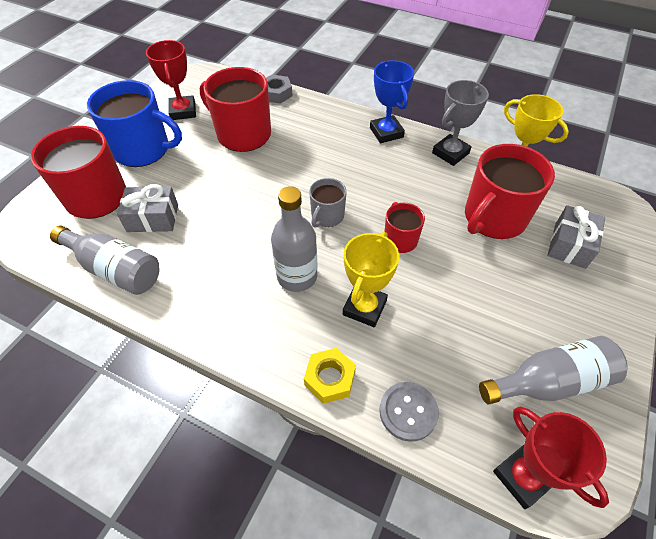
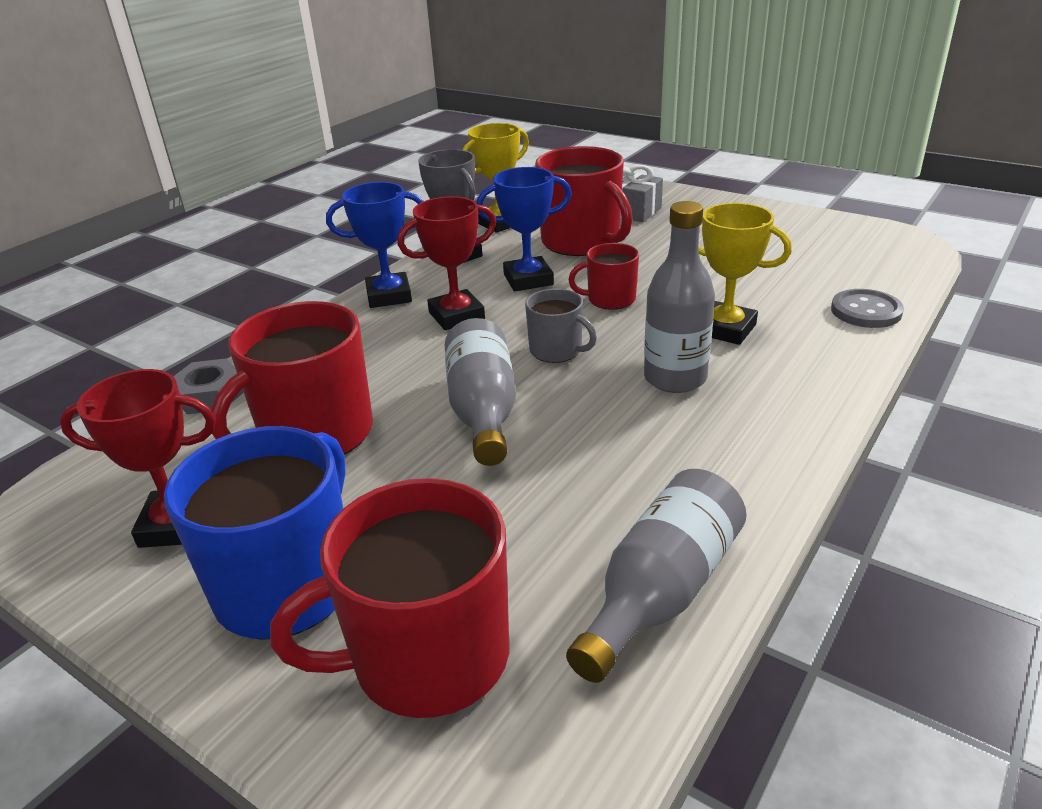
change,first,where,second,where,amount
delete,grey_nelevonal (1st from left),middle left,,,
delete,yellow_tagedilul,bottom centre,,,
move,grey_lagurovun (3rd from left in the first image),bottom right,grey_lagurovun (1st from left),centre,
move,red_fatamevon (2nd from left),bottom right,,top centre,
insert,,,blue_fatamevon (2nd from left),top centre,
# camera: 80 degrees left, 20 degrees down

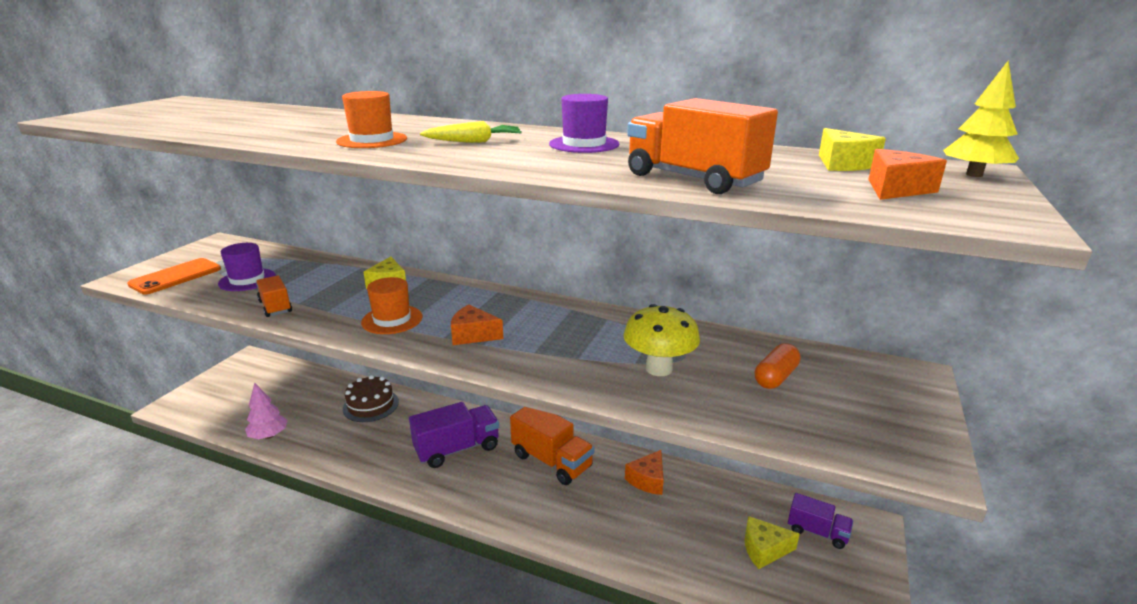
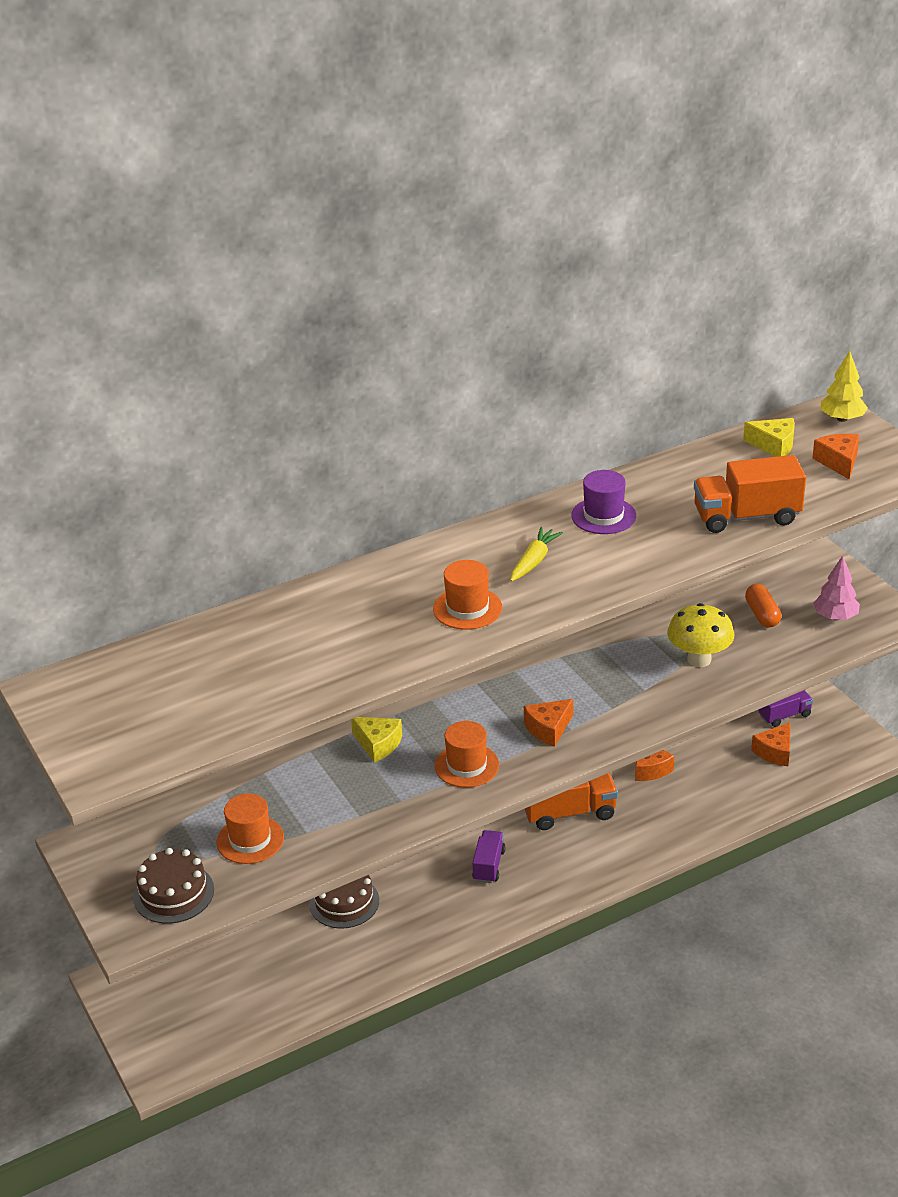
change,first,where,second,where,amount
replace,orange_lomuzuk,middle left,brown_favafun (1st from left),bottom left,
recolor,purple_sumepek (1st from left),middle left,orange_sumepek (1st from left),bottom left,
move,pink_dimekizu,bottom left,,middle right,
delete,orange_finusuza (1st from left),middle left,,,
resize,purple_finusuza (1st from left),bottom centre,,bottom centre,x0.60
recolor,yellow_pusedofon (2nd from left),bottom right,orange_pusedofon (3rd from left),middle right,
# camera: 50 degrees left, 10 degrees up

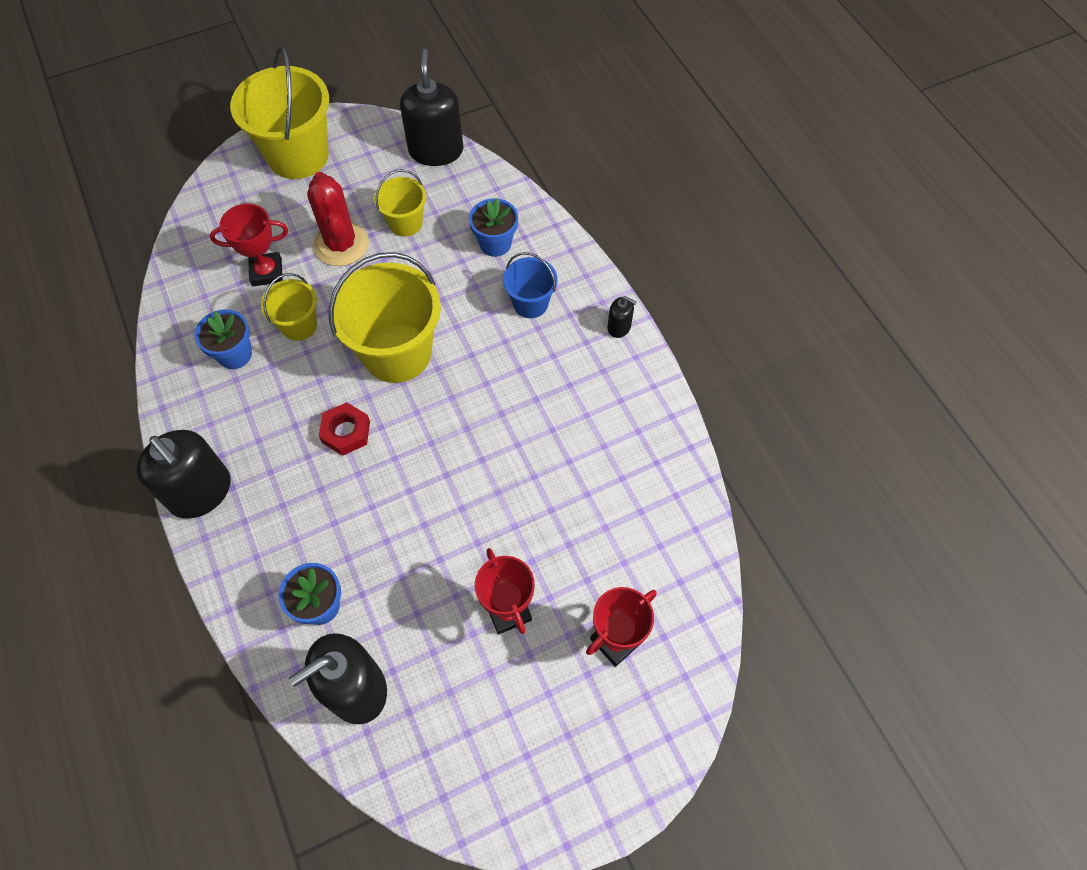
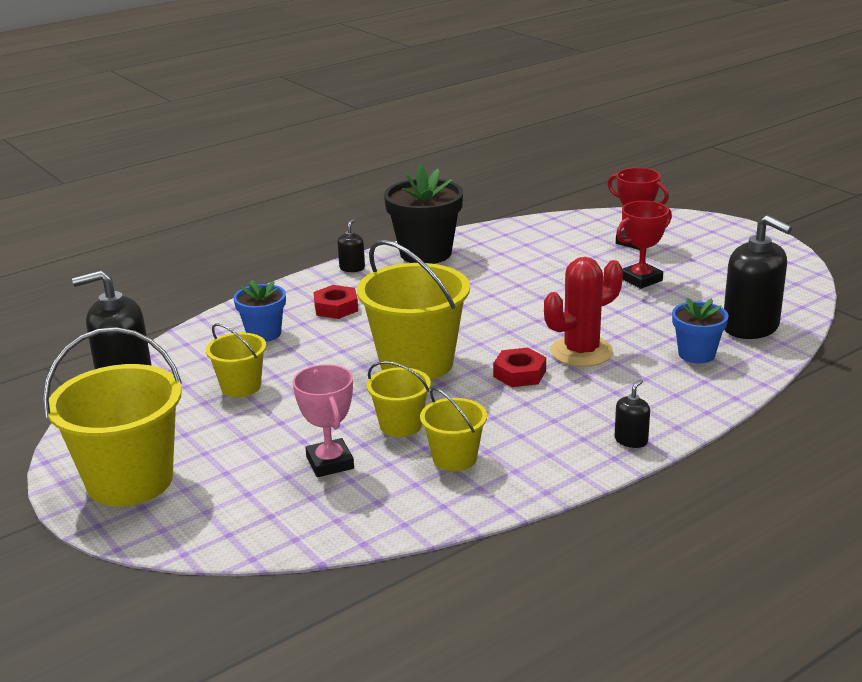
change,first,where,second,where,amount
resize,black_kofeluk (1st from left in the first image),middle left,black_kofeluk (3rd from left),middle right,x0.46
replace,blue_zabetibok (1st from left),middle left,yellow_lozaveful (5th from left),centre,
recolor,red_fatamevon (1st from left),top left,pink_fatamevon,centre,
move,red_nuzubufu,top left,,middle right,
replace,blue_lozaveful,top centre,red_tagedilul (1st from left),centre,
insert,,,black_zabetibok,top centre,
# camera: 100 degrees left, 35 degrees down

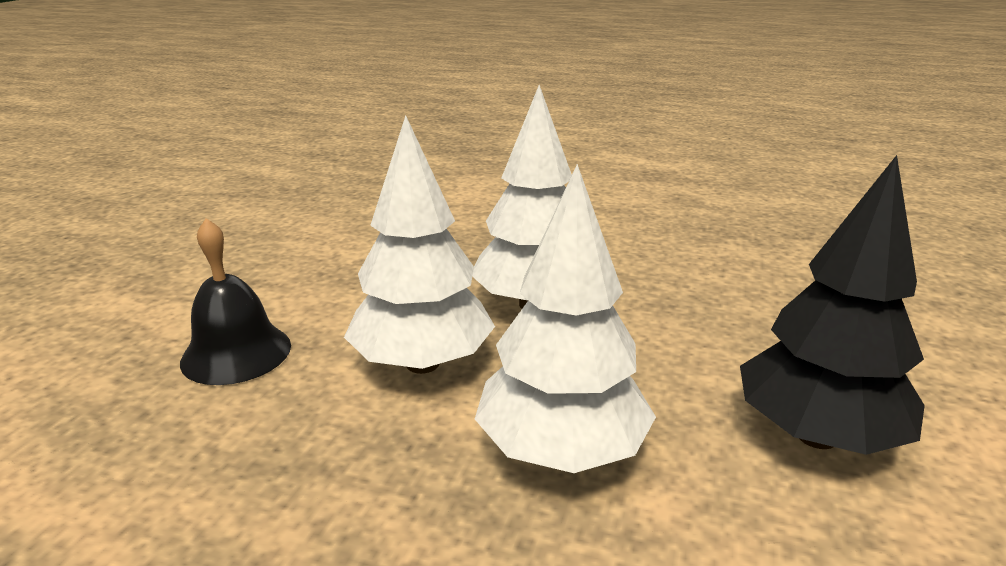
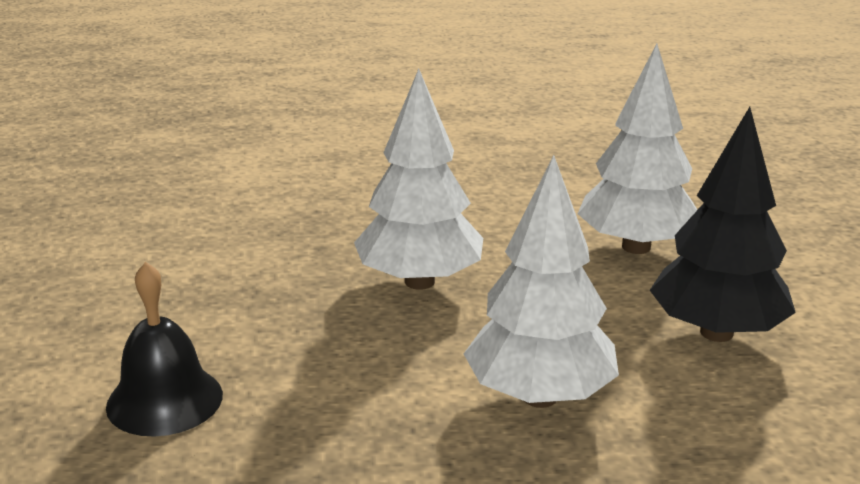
change,first,where,second,where,amount
move,white_dimekizu (1st from left in the first image),centre,white_dimekizu (3rd from left),top right,
# camera: 25 degrees left, 0 degrees up

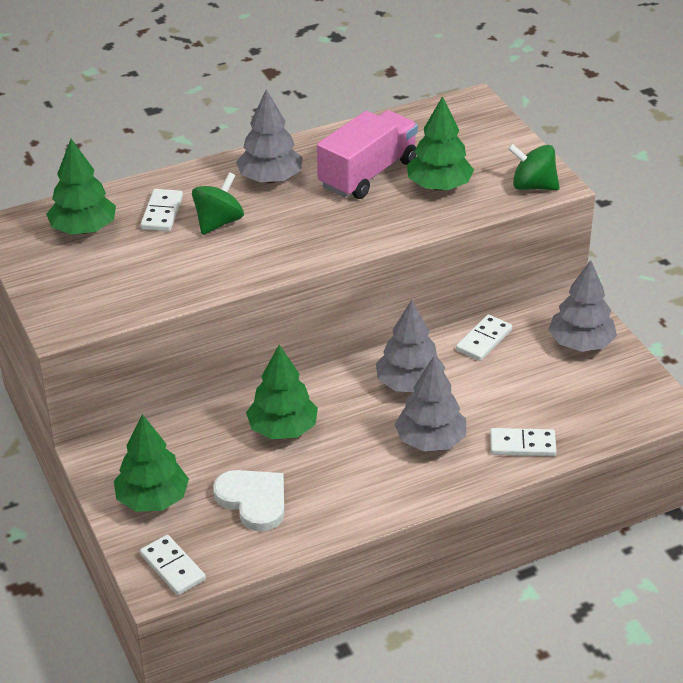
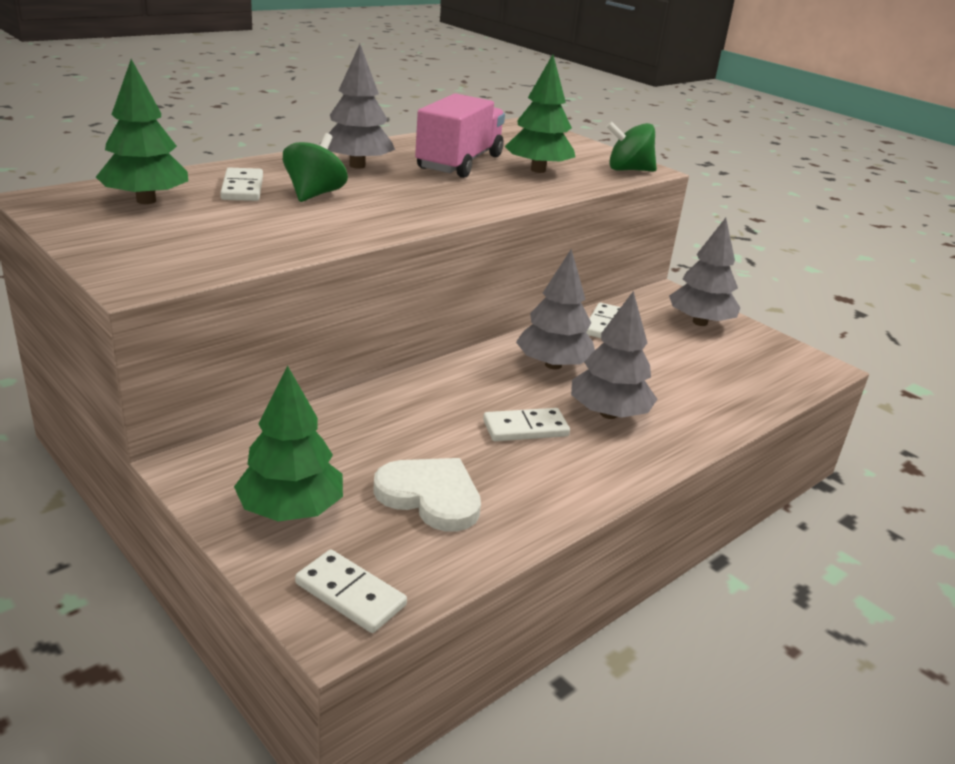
change,first,where,second,where,amount
delete,green_dimekizu (3rd from left),centre,,,
move,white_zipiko (4th from left in the first image),middle right,white_zipiko (3rd from left),centre,
# camera: 20 degrees left, 10 degrees down

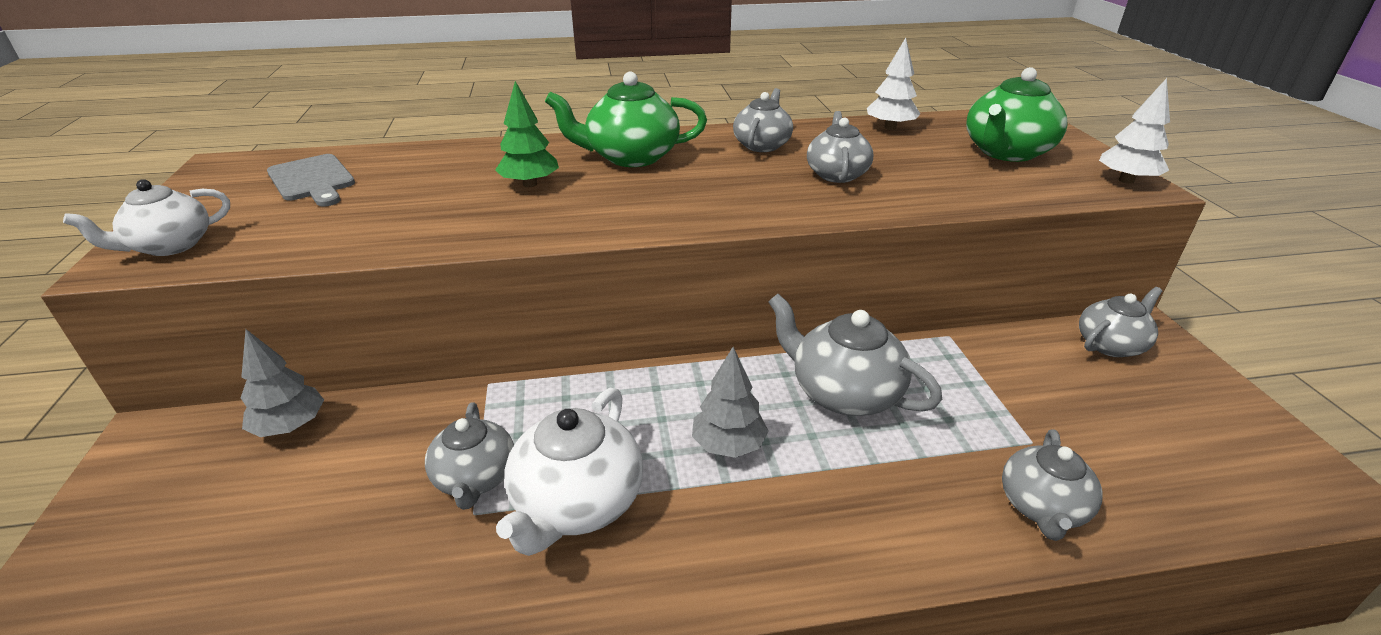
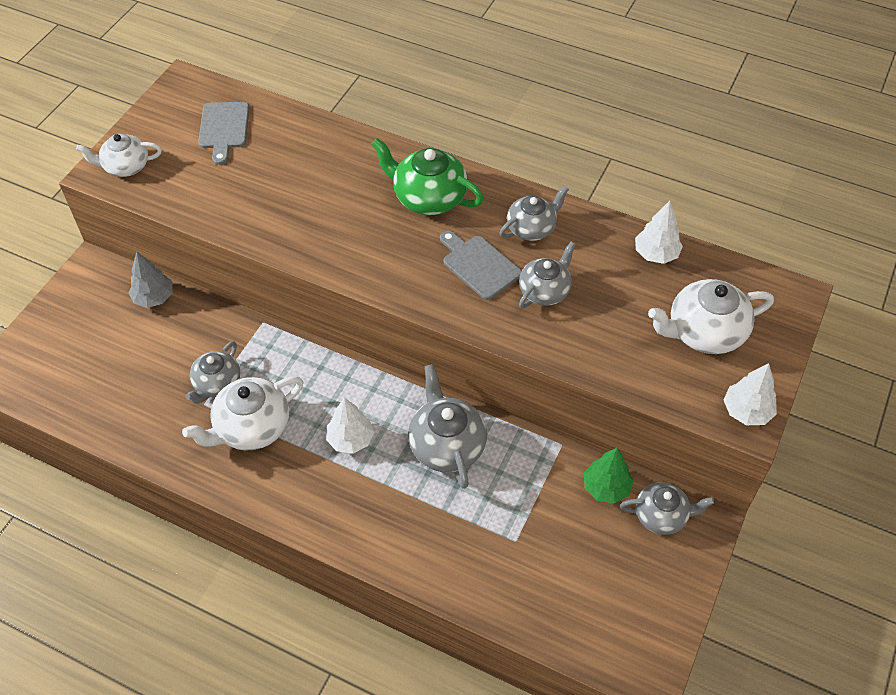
change,first,where,second,where,amount
move,green_dimekizu,top centre,,bottom right,
recolor,grey_dimekizu (2nd from left),centre,white_dimekizu (1st from left),centre,
recolor,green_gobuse (2nd from left),top right,white_gobuse (3rd from left),middle right,
delete,grey_gobuse (5th from left),bottom right,,,
insert,,,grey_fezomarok (2nd from left),centre,
# camera: 35 degrees right, 20 degrees up

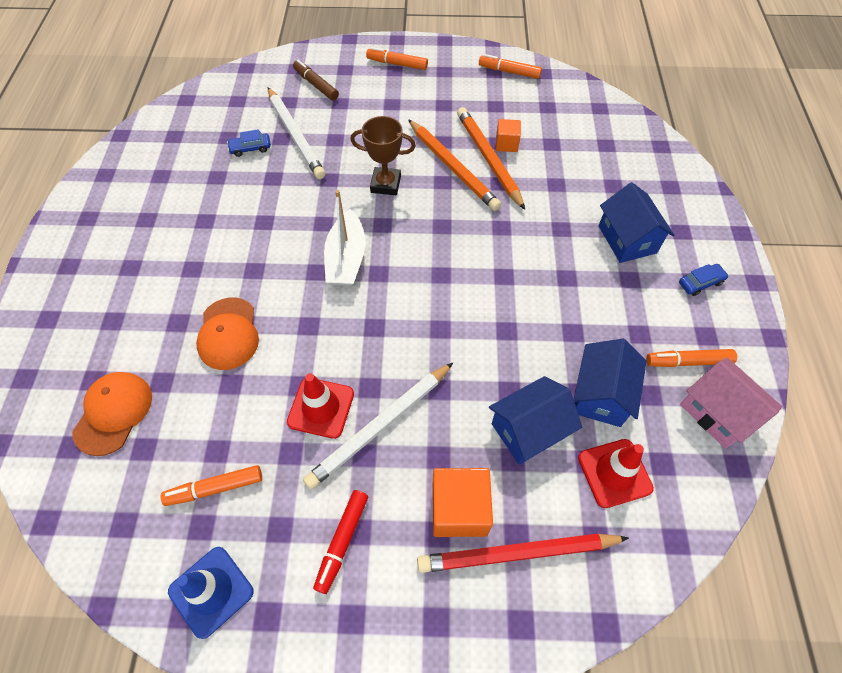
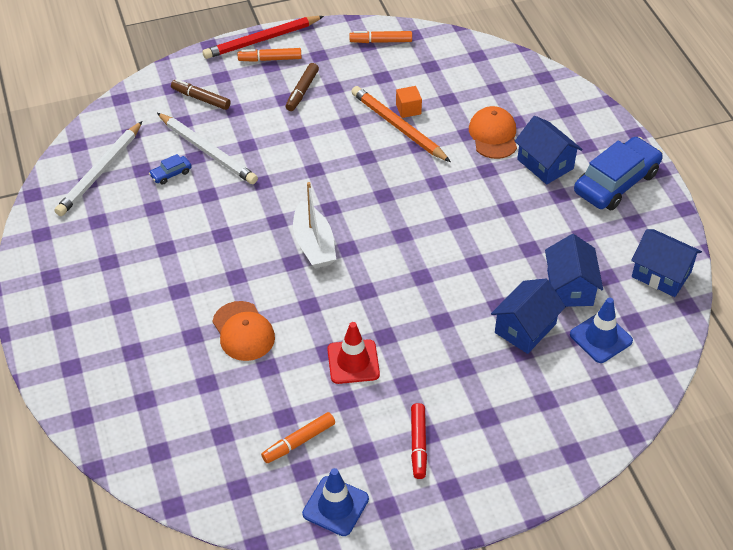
change,first,where,second,where,amount
move,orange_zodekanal (1st from left in the first image),middle left,orange_zodekanal (2nd from left),top right,
move,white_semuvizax (2nd from left in the first image),centre,white_semuvizax (1st from left),top left,
delete,brown_fatamevon,top centre,,,
delete,orange_semuvizax (1st from left),top centre,,,
move,red_semuvizax,bottom centre,,top centre,
delete,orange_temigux (1st from left),bottom centre,,,
recolor,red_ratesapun (2nd from left),bottom right,blue_ratesapun (2nd from left),middle right,
delete,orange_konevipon (4th from left),middle right,,,
resize,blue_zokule (2nd from left),middle right,,top right,x2.39
recolor,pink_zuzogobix,middle right,blue_zuzogobix (4th from left),middle right,
insert,,,brown_konevipon (2nd from left),top centre,
# camera: 20 degrees left, 10 degrees down

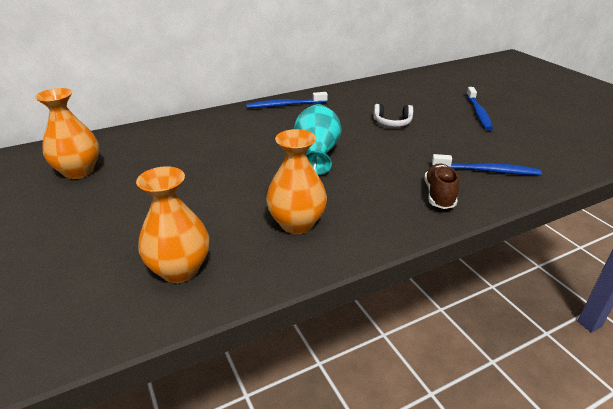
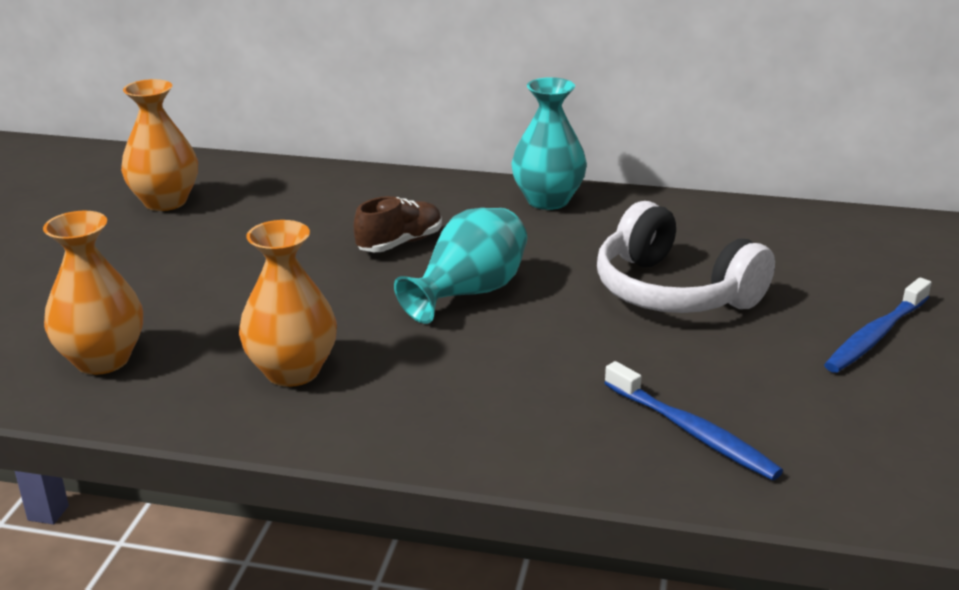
change,first,where,second,where,amount
replace,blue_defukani (1st from left),top centre,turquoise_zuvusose (2nd from left),top centre,
resize,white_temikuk,top centre,,middle right,x1.99
move,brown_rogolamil,middle right,,centre,
# camera: 40 degrees right, 5 degrees down

